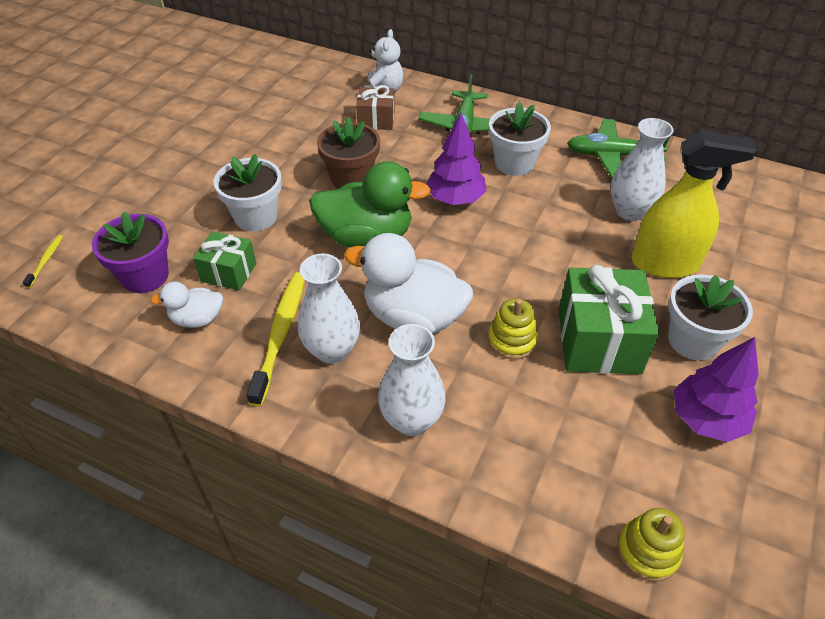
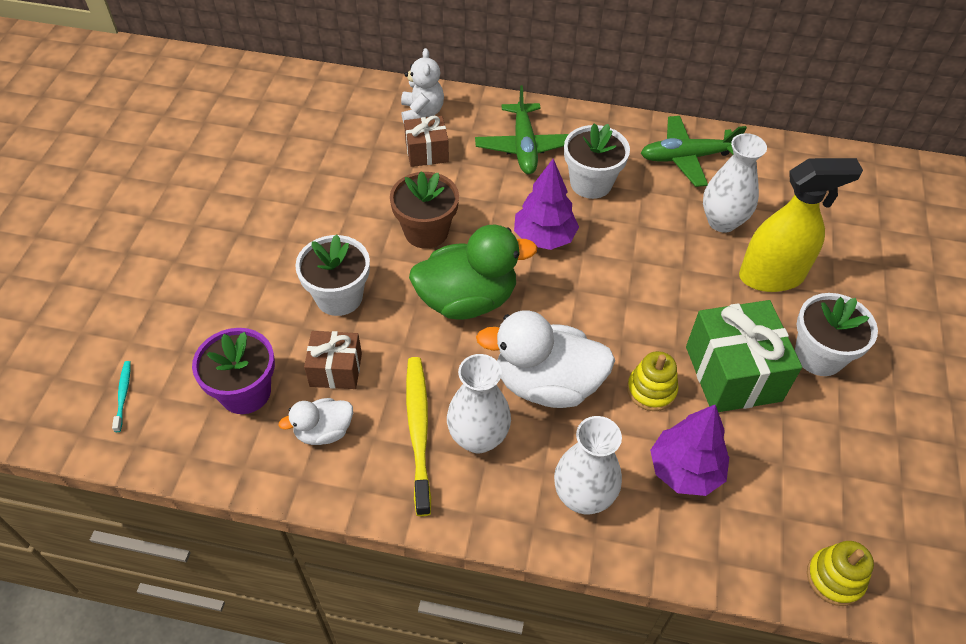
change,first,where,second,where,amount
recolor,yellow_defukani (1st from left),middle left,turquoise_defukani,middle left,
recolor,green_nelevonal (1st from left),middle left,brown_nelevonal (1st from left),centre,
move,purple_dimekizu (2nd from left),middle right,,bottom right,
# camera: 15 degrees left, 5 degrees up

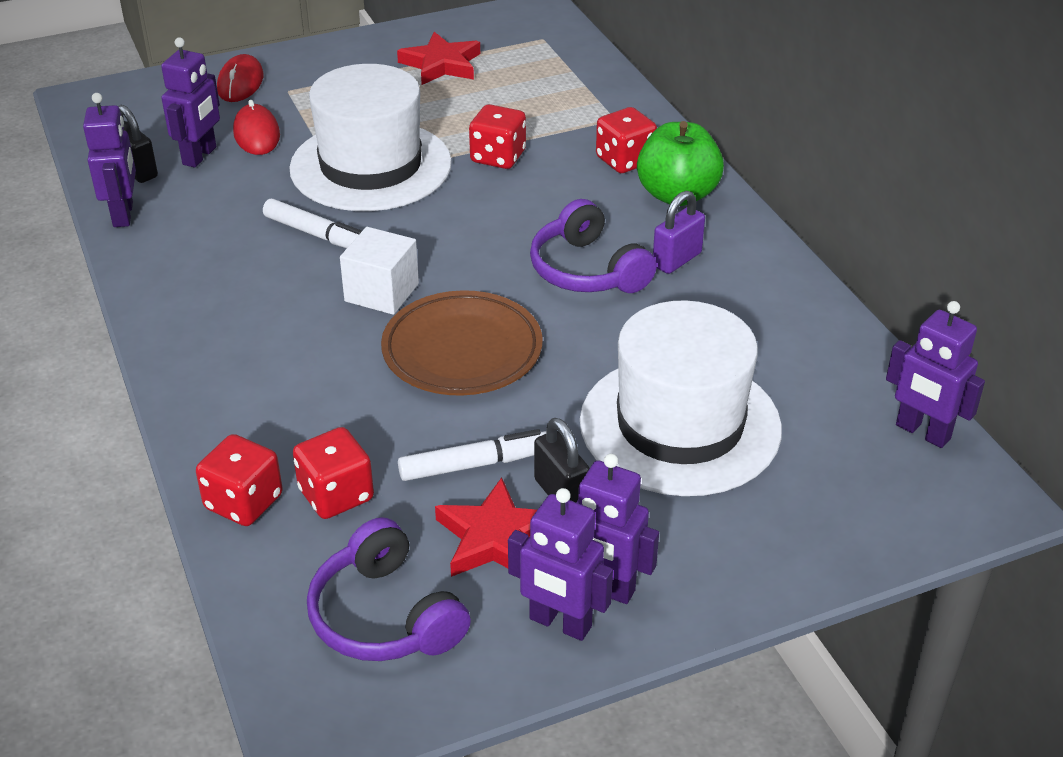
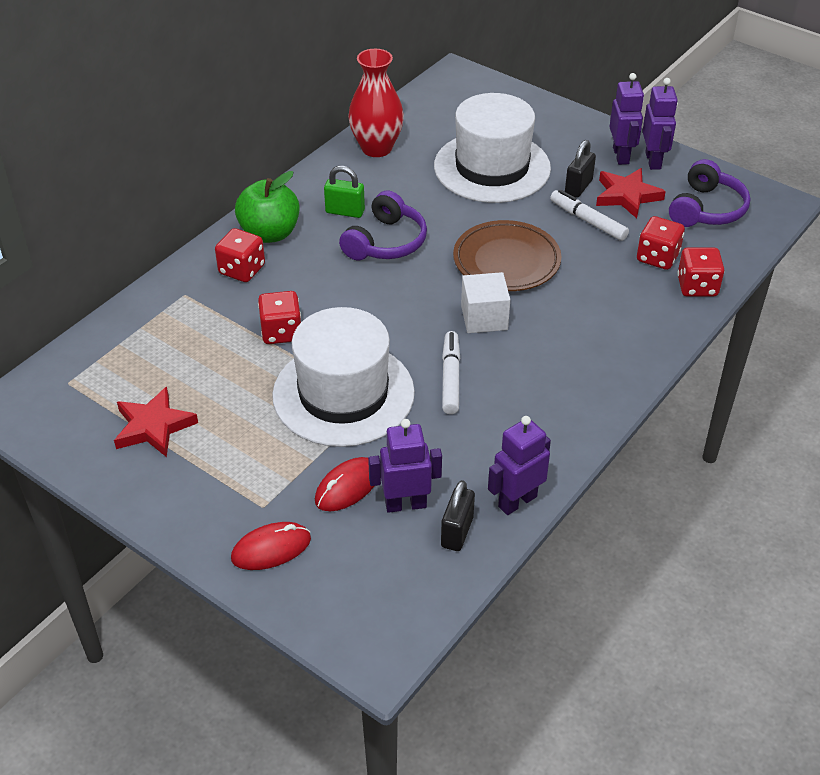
change,first,where,second,where,amount
recolor,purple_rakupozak,top centre,green_rakupozak,top centre,
delete,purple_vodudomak (5th from left),middle right,,,
insert,,,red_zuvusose,top centre,
# camera: 120 degrees left, 5 degrees up

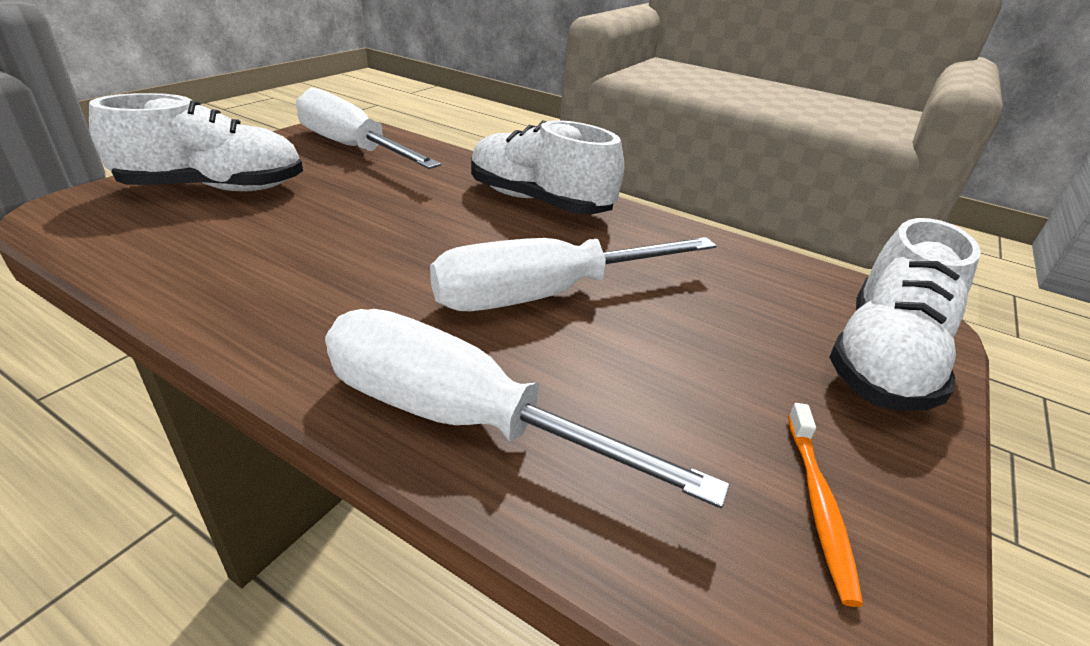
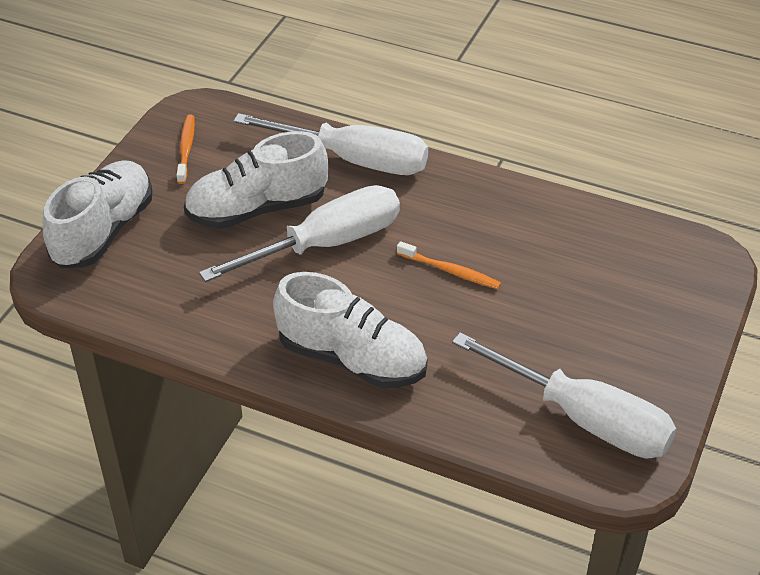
change,first,where,second,where,amount
move,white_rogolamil (1st from left in the first image),top left,white_rogolamil (2nd from left),top centre,
insert,,,orange_defukani (2nd from left),centre,
# camera: 175 degrees right, 10 degrees up

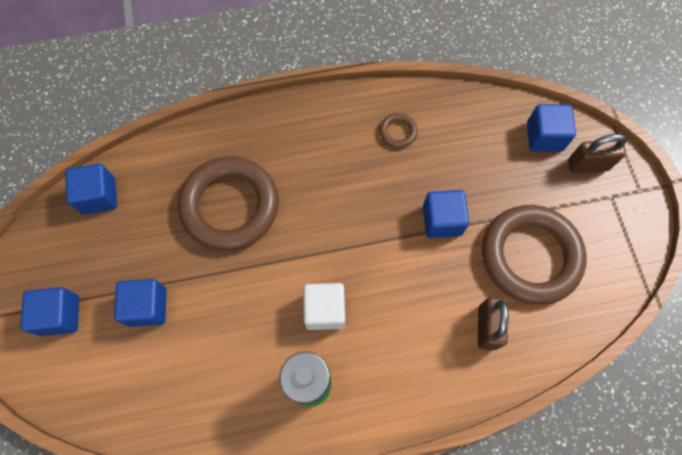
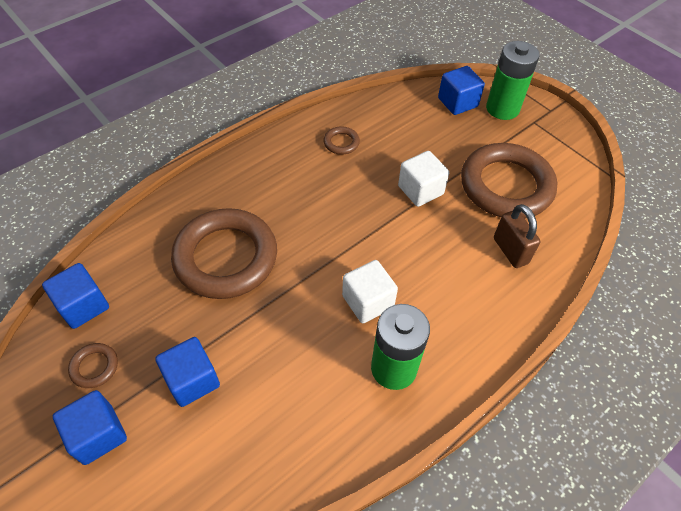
change,first,where,second,where,amount
recolor,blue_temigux (4th from left),centre,white_temigux (2nd from left),centre,
replace,brown_rakupozak (2nd from left),middle right,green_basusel (2nd from left),top right,
insert,,,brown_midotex (1st from left),bottom left,
# camera: 30 degrees left, 15 degrees down

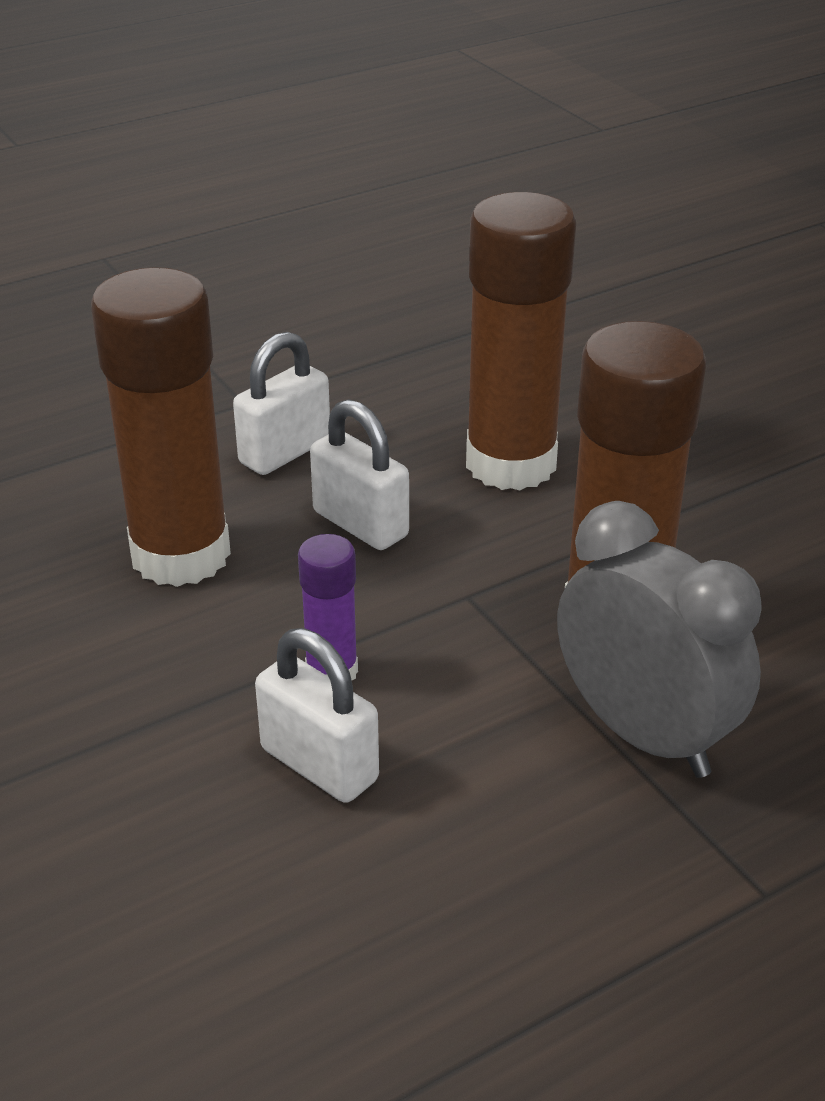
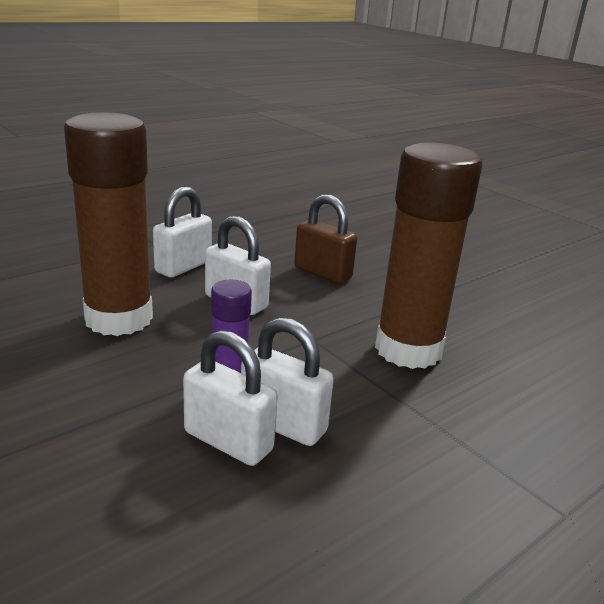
change,first,where,second,where,amount
replace,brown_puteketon (2nd from left),top centre,brown_rakupozak,centre,
delete,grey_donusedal,middle right,,,
insert,,,white_rakupozak (4th from left),centre,
# camera: 10 degrees left, 10 degrees down

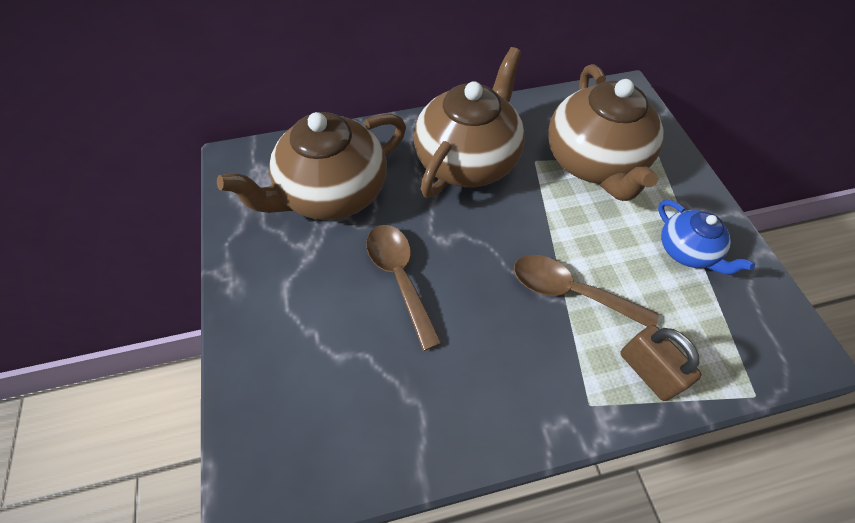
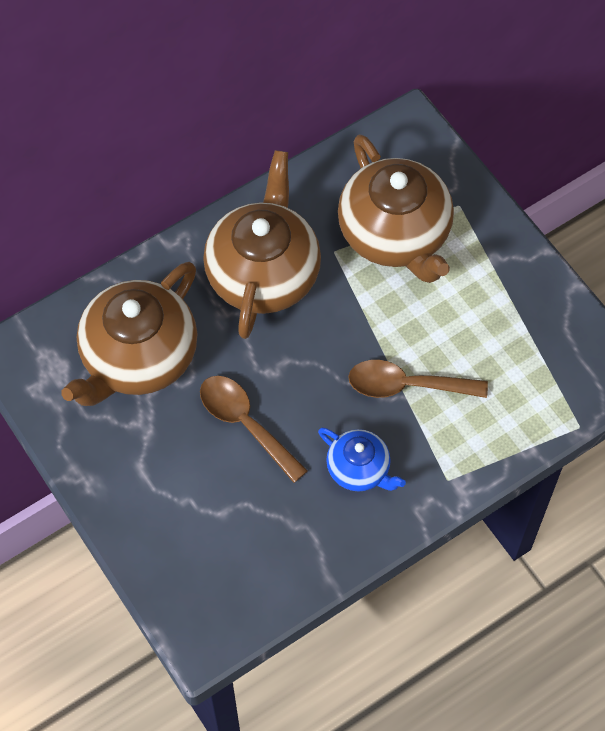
change,first,where,second,where,amount
delete,brown_rakupozak,bottom right,,,
move,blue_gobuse,middle right,,centre,
# camera: 20 degrees left, 5 degrees up

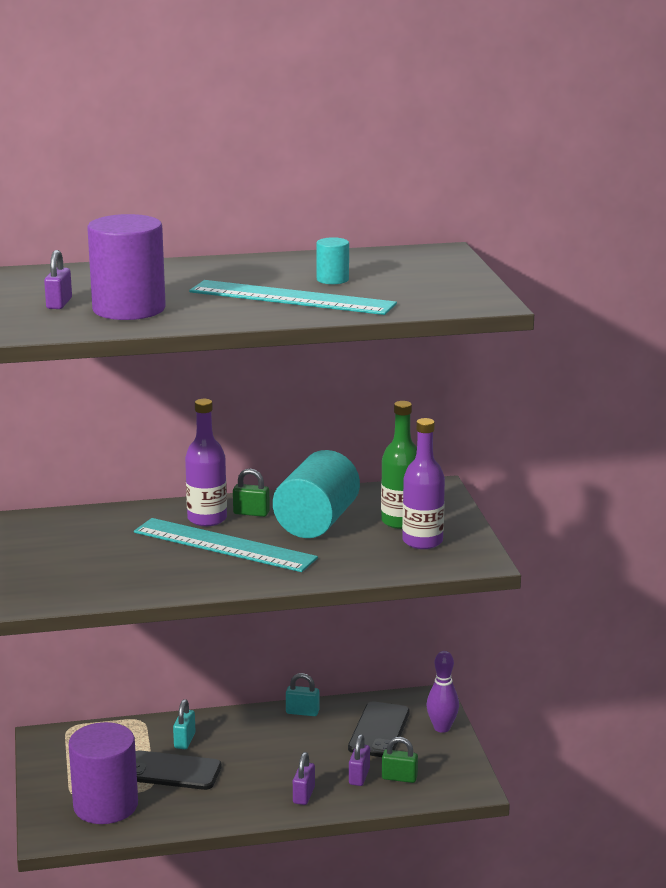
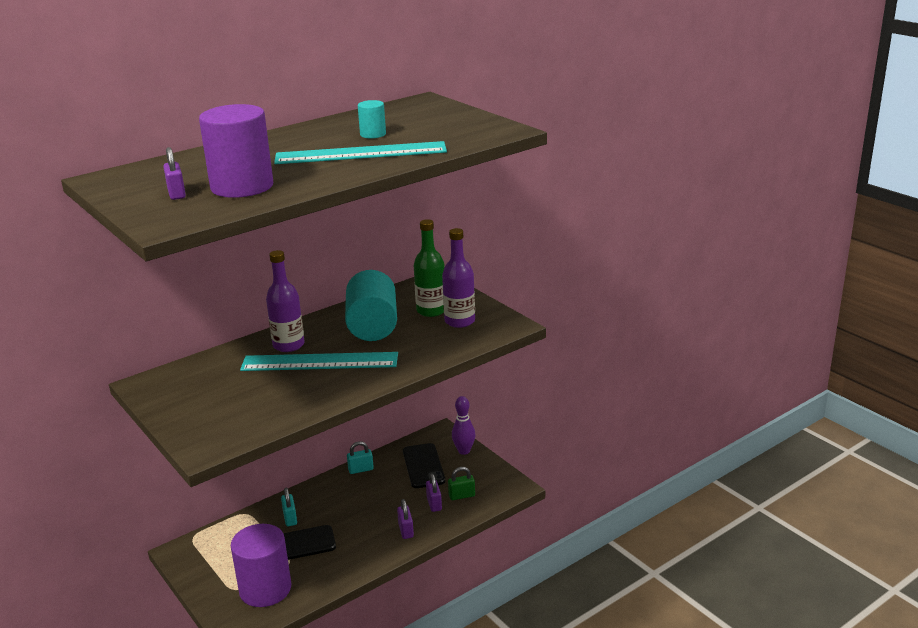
change,first,where,second,where,amount
delete,green_rakupozak (1st from left),centre,,,
# camera: 25 degrees left, 5 degrees up

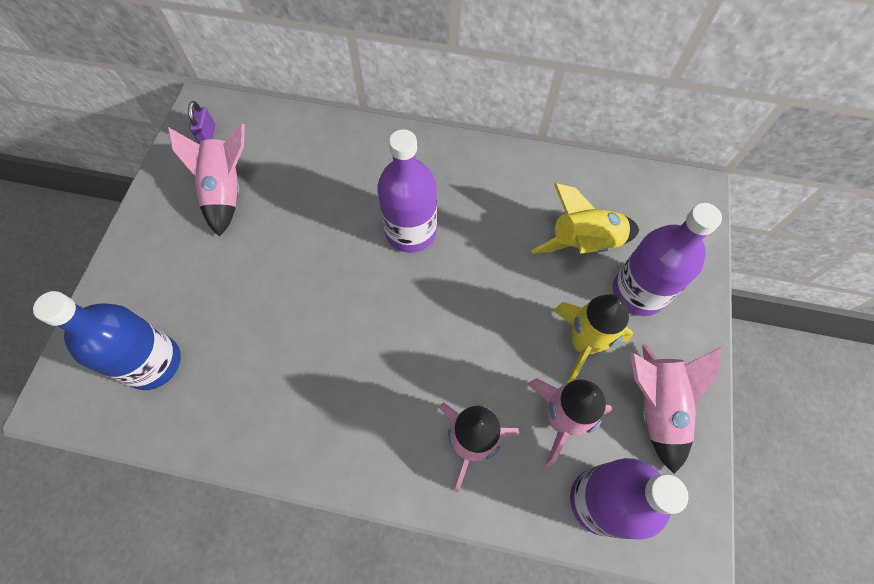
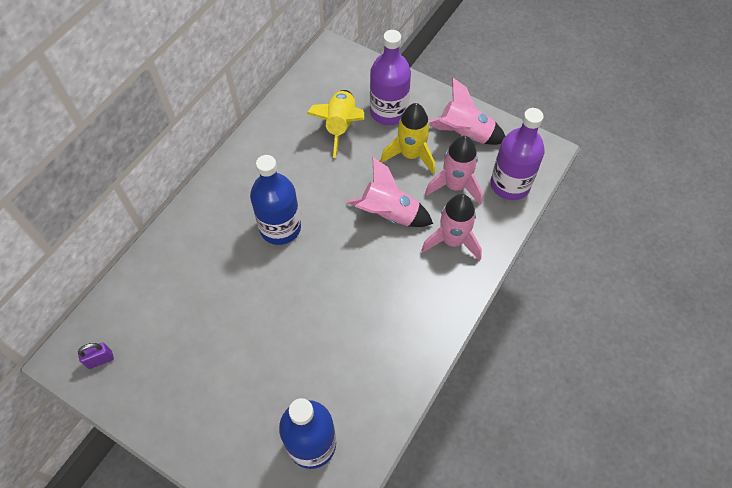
change,first,where,second,where,amount
move,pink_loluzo (1st from left),top left,,centre,
rotate,purple_rakupozak,top left,,bottom left,45 degrees counterclockwise
recolor,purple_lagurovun (1st from left),top centre,blue_lagurovun (1st from left),centre,
# camera: 70 degrees left, 5 degrees down

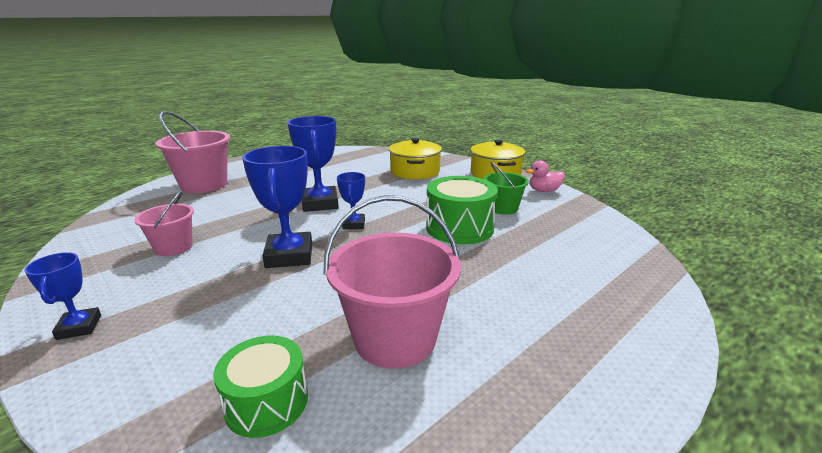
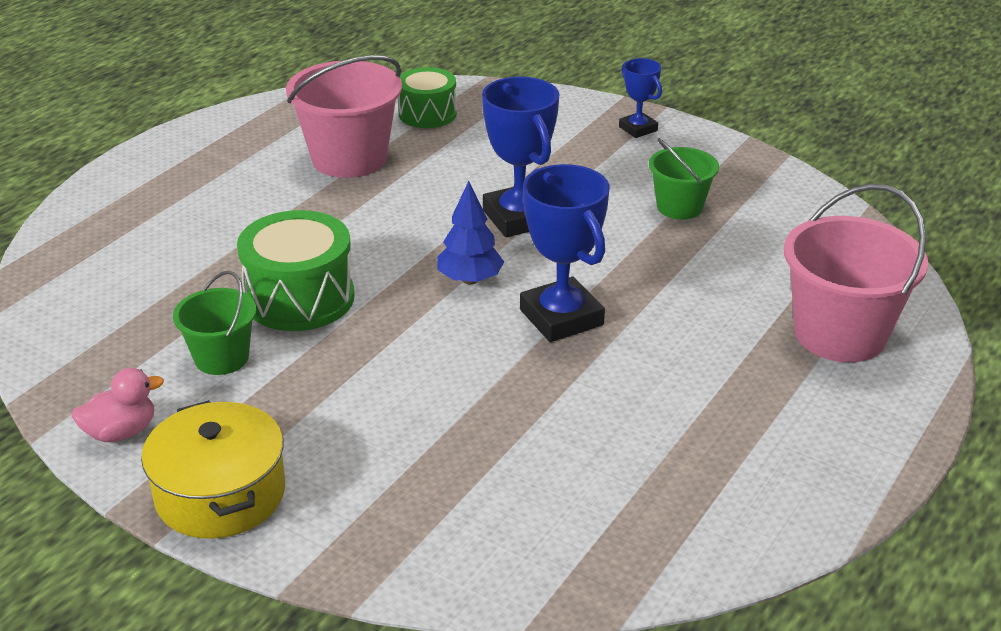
change,first,where,second,where,amount
recolor,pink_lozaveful (1st from left),middle left,green_lozaveful (2nd from left),top right,
replace,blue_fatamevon (4th from left),centre,blue_dimekizu,centre,
delete,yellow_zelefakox (1st from left),centre,,,
# camera: 165 degrees right, 10 degrees up

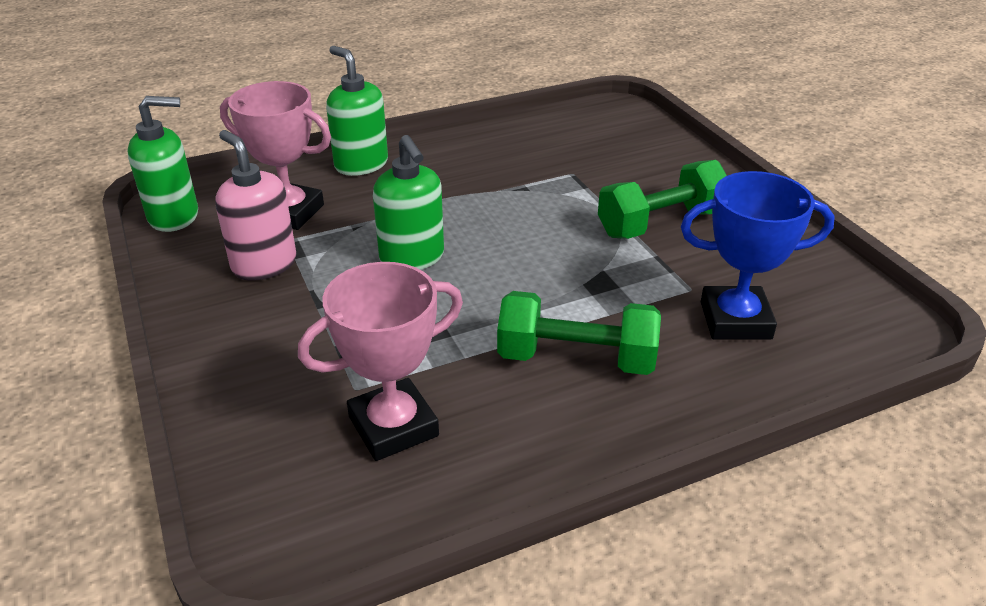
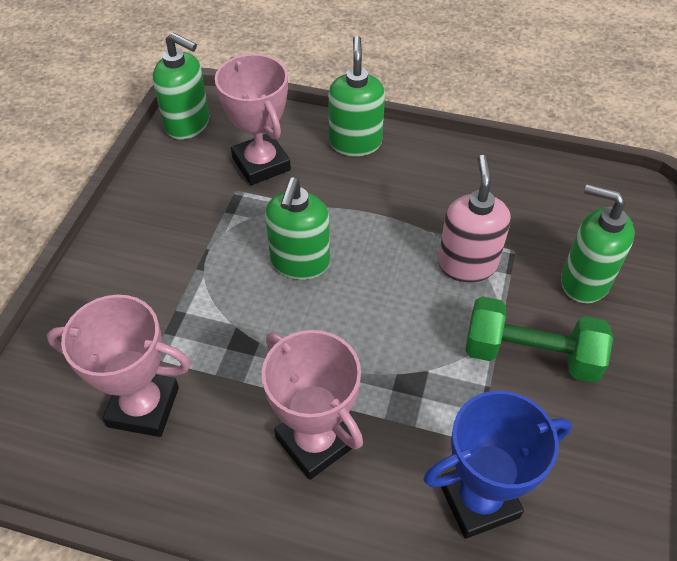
change,first,where,second,where,amount
move,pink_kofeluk,middle left,,middle right,
replace,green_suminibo (1st from left),centre,pink_fatamevon (3rd from left),bottom centre,
rotate,blue_fatamevon,middle right,,bottom right,60 degrees counterclockwise
insert,,,green_kofeluk (4th from left),middle right,
# camera: 40 degrees right, 15 degrees up

